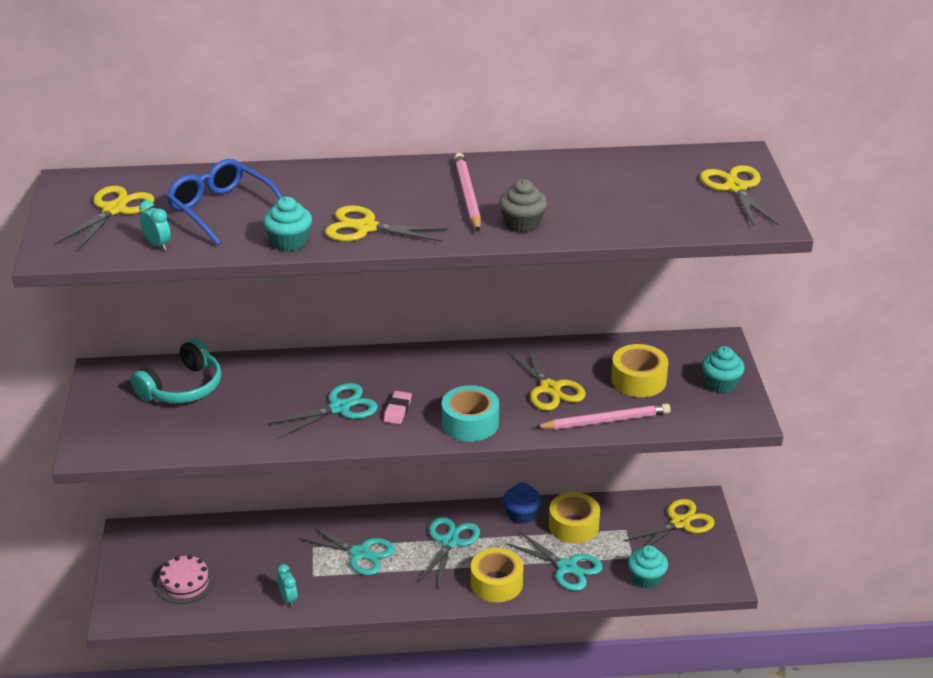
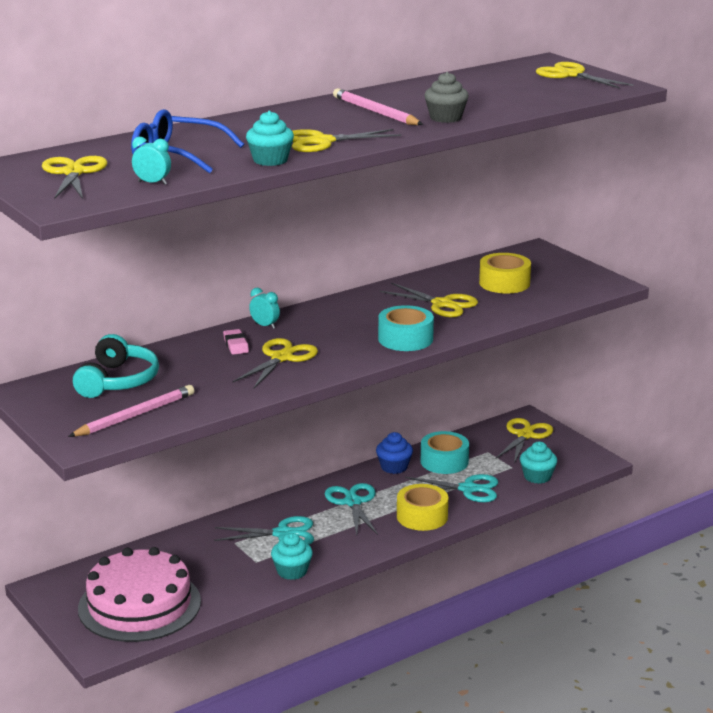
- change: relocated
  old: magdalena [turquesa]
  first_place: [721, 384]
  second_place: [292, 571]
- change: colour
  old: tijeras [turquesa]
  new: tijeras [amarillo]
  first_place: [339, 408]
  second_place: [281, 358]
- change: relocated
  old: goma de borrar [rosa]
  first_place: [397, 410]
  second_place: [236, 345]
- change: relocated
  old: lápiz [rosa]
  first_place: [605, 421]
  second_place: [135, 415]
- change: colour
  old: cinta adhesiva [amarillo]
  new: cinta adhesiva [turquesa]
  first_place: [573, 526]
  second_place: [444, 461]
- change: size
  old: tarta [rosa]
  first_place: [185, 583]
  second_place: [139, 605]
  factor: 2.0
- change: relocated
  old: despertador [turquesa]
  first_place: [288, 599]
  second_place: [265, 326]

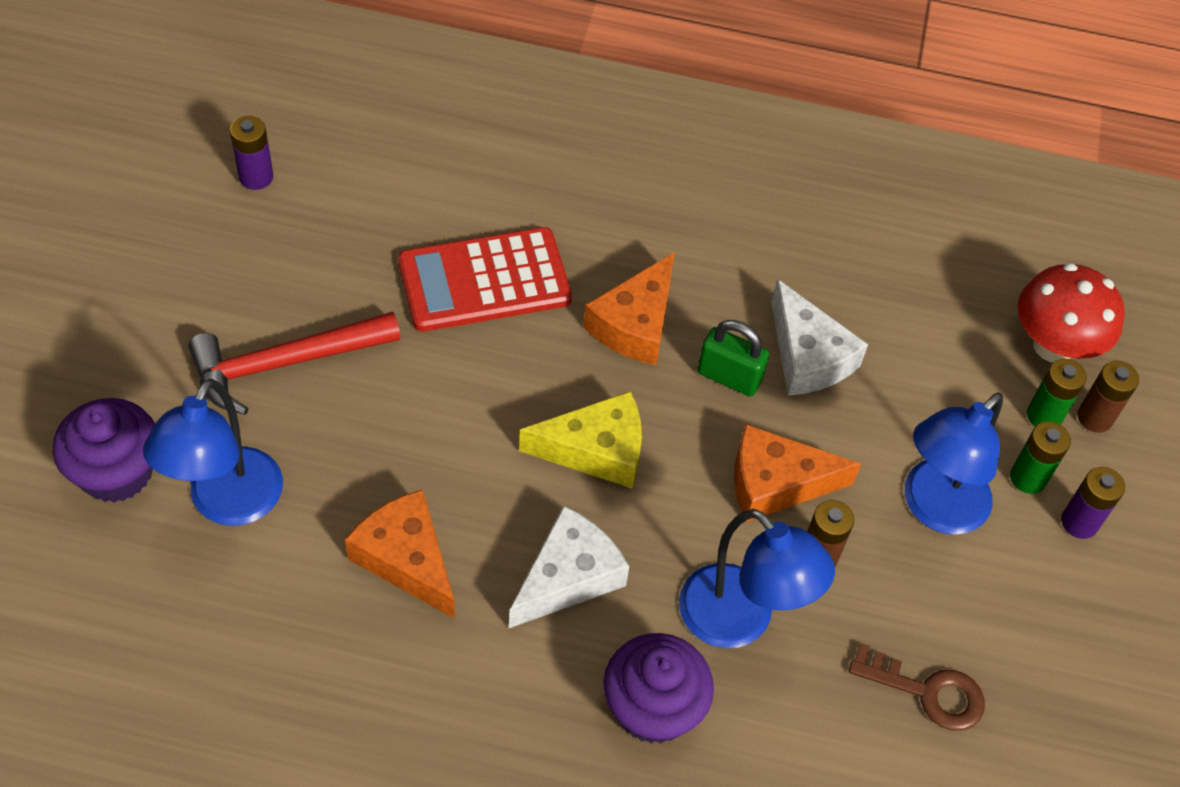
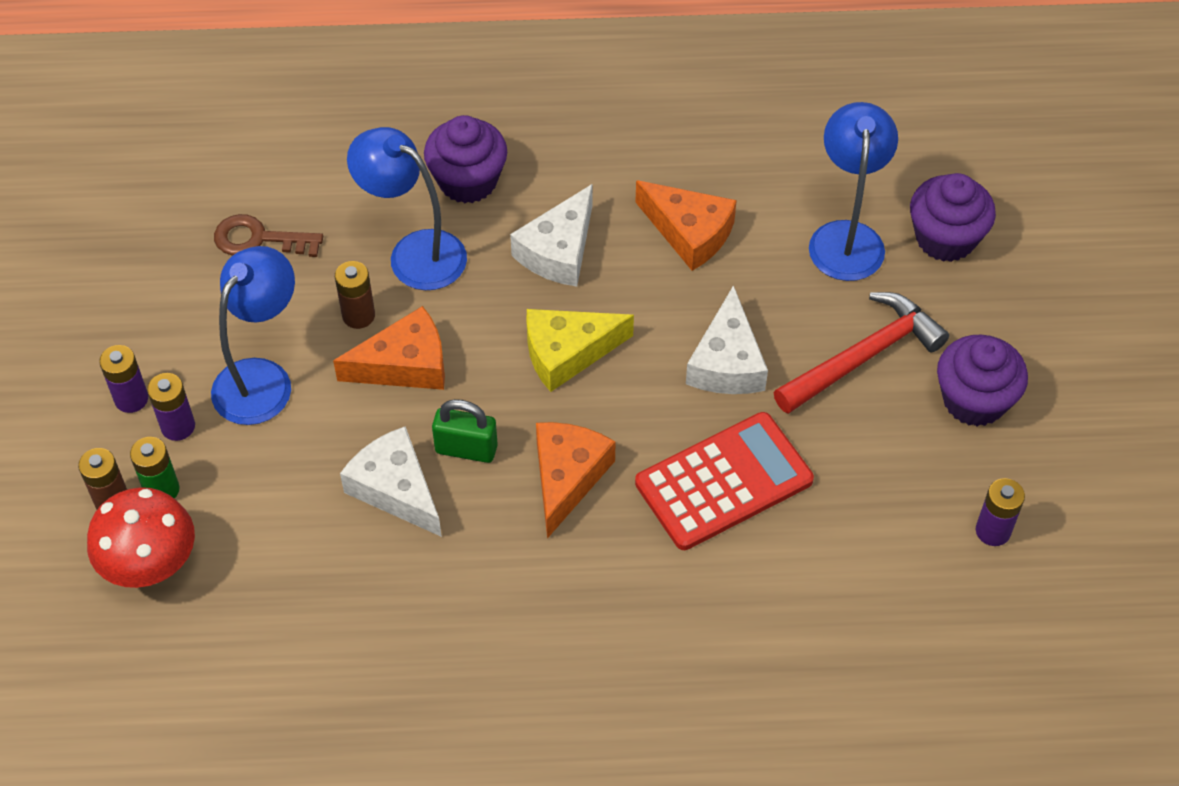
- change: colour
  old: pila [verde]
  new: pila [morado]
  first_place: [1028, 478]
  second_place: [178, 426]
- change: appeared
  new: queso [blanco]
  second_place: [726, 362]
- change: appeared
  new: magdalena [morado]
  second_place: [974, 400]

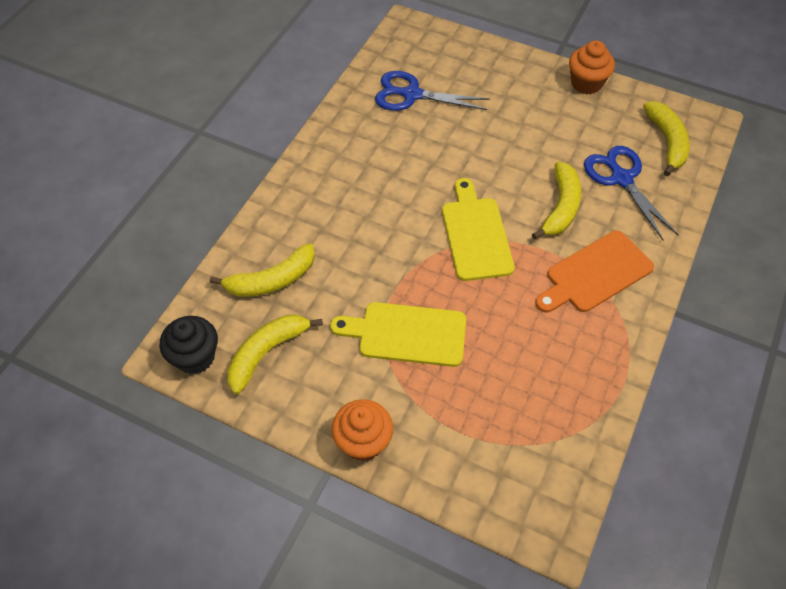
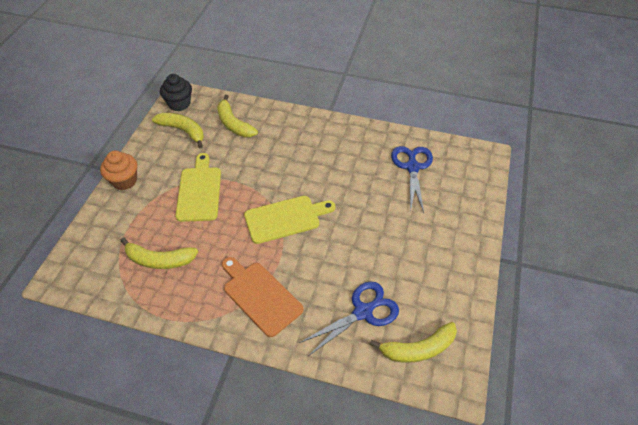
- change: missing
  old: magdalena [naranja]
  first_place: [586, 83]
- change: relocated
  old: plátano [amarillo]
  first_place: [560, 207]
  second_place: [159, 260]

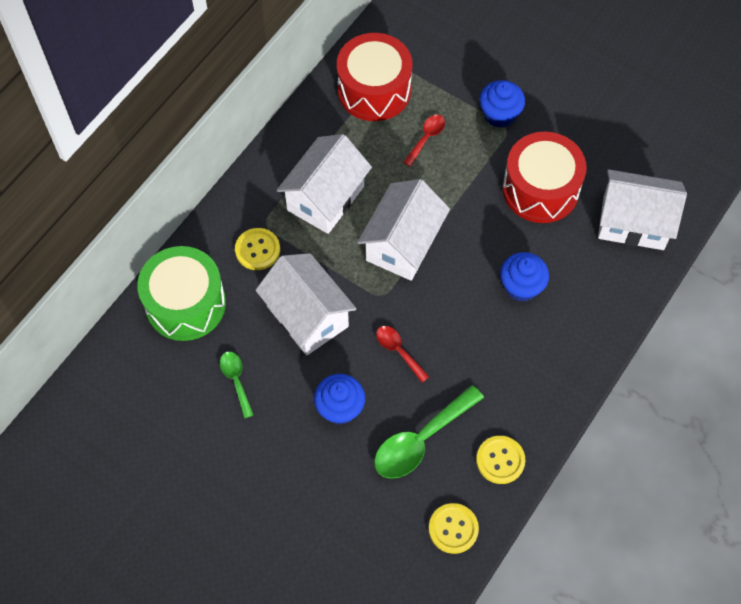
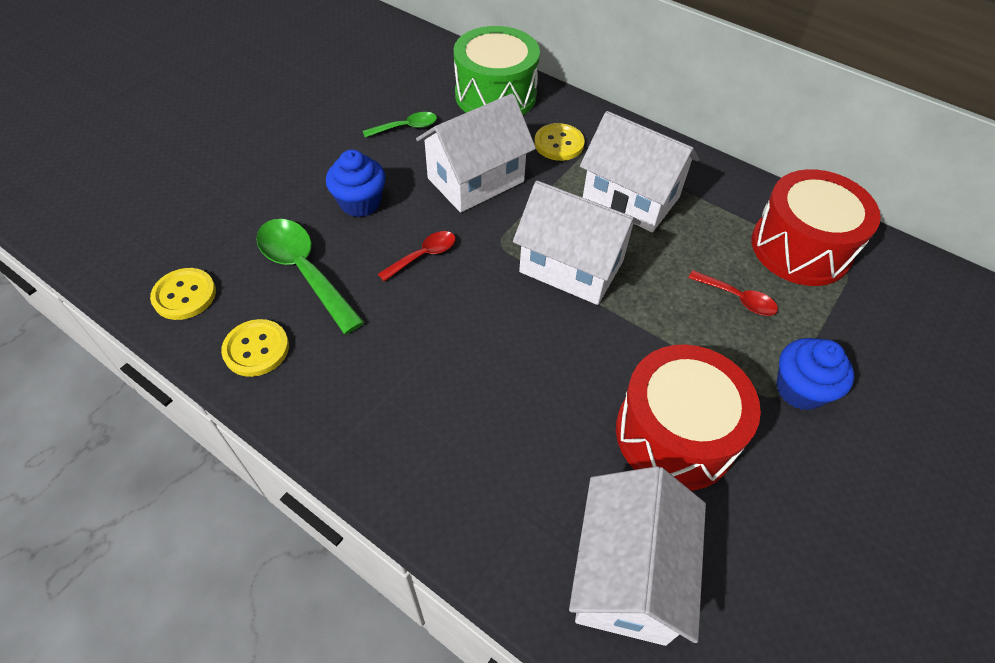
- change: missing
  old: magdalena [azul]
  first_place: [521, 286]

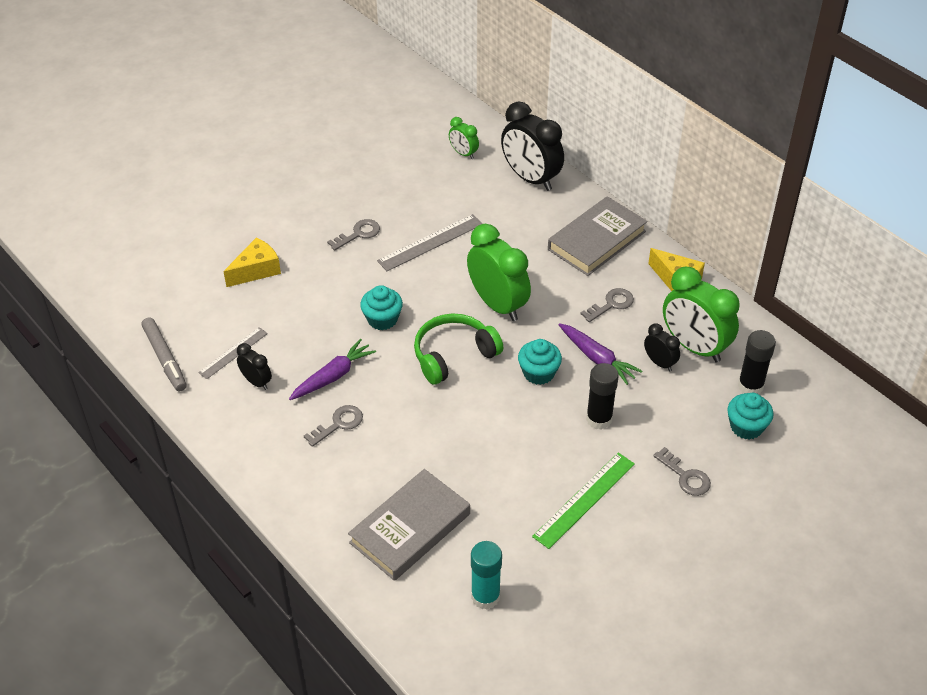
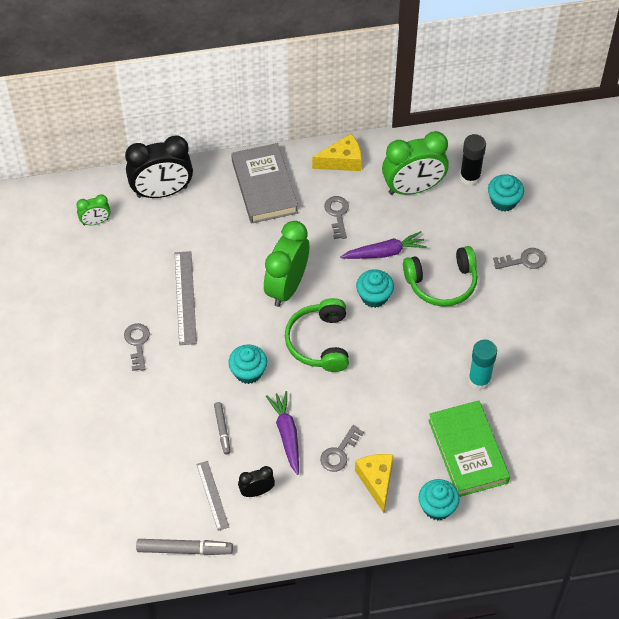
- change: spun
  old: despertador [verde]
  first_place: [497, 305]
  second_place: [287, 286]
  degrees: -60
- change: relocated
  old: queso [amarillo]
  first_place: [256, 270]
  second_place: [376, 481]
- change: missing
  old: despertador [negro]
  first_place: [659, 363]
- change: exchanged
  old: barra de pegamento [negro]
  new: auriculares [verde]
  first_place: [599, 419]
  second_place: [442, 283]
- change: spun
  old: llave [gris]
  first_place: [338, 424]
  second_place: [339, 453]
  degrees: -135
- change: missing
  old: regla [verde]
  first_place: [584, 499]
- change: colour
  old: libro [gris]
  new: libro [verde]
  first_place: [410, 528]
  second_place: [468, 451]
- change: relocated
  old: barra de pegamento [turquesa]
  first_place: [485, 596]
  second_place: [479, 380]
- change: appeared
  new: rotulador [gris]
  second_place: [222, 430]
- change: appeared
  new: magdalena [turquesa]
  second_place: [437, 507]

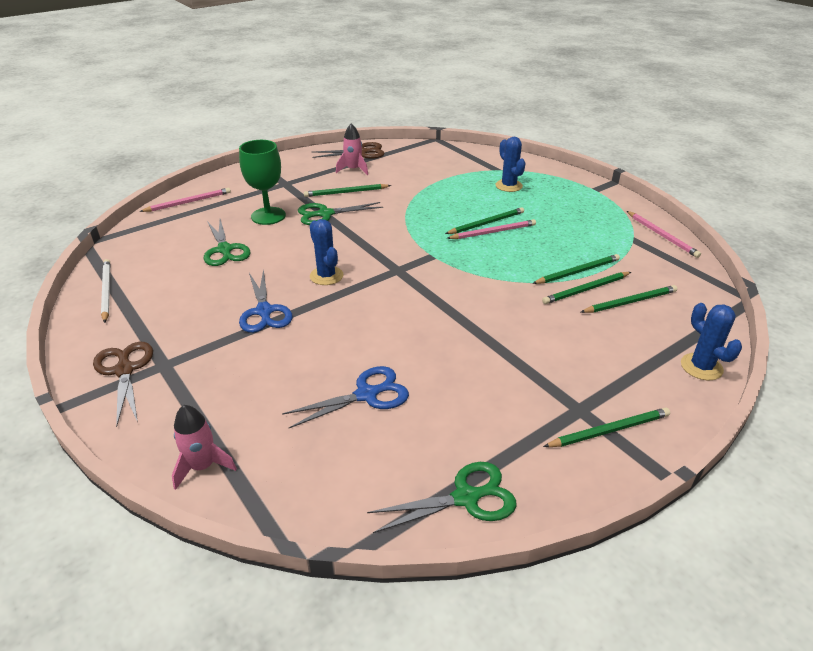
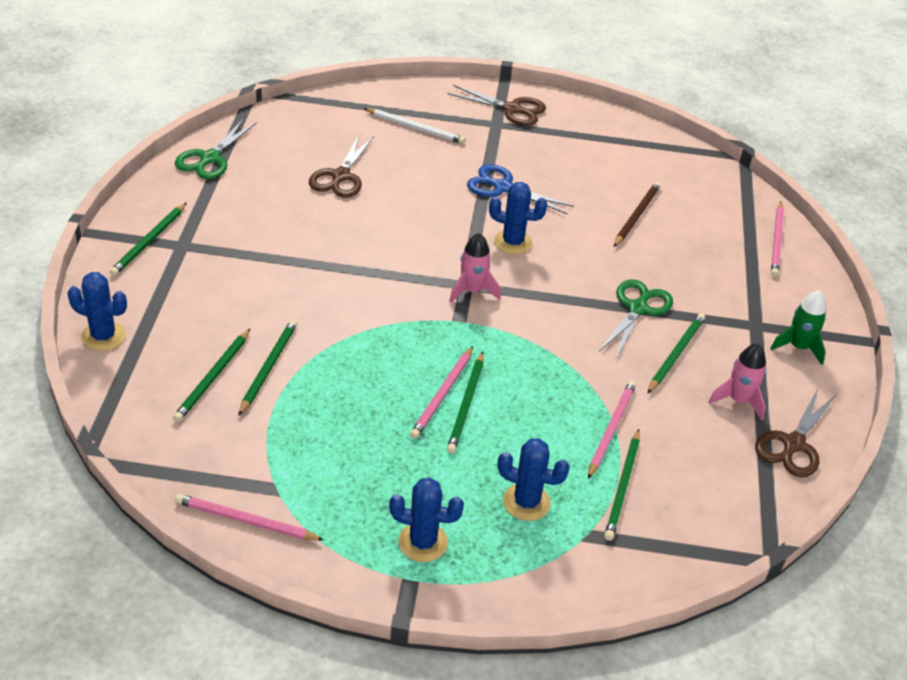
- change: missing
  old: copa [verde]
  first_place: [268, 216]
- change: exchanged
  old: tijeras [verde]
  new: lápiz [marrón]
  first_place: [224, 250]
  second_place: [636, 215]
- change: relocated
  old: lápiz [verde]
  first_place: [578, 271]
  second_place: [622, 487]
- change: relocated
  old: lápiz [blanco]
  first_place: [106, 291]
  second_place: [415, 128]
- change: colour
  old: tijeras [azul]
  new: tijeras [marrón]
  first_place: [366, 395]
  second_place: [341, 176]
- change: relocated
  old: cohete [rosa]
  first_place: [203, 466]
  second_place: [472, 291]
- change: appeared
  new: cohete [verde]
  second_place: [798, 347]
- change: appeared
  new: lápiz [rosa]
  second_place: [611, 429]
- change: appeared
  new: cactus [azul]
  second_place: [423, 542]

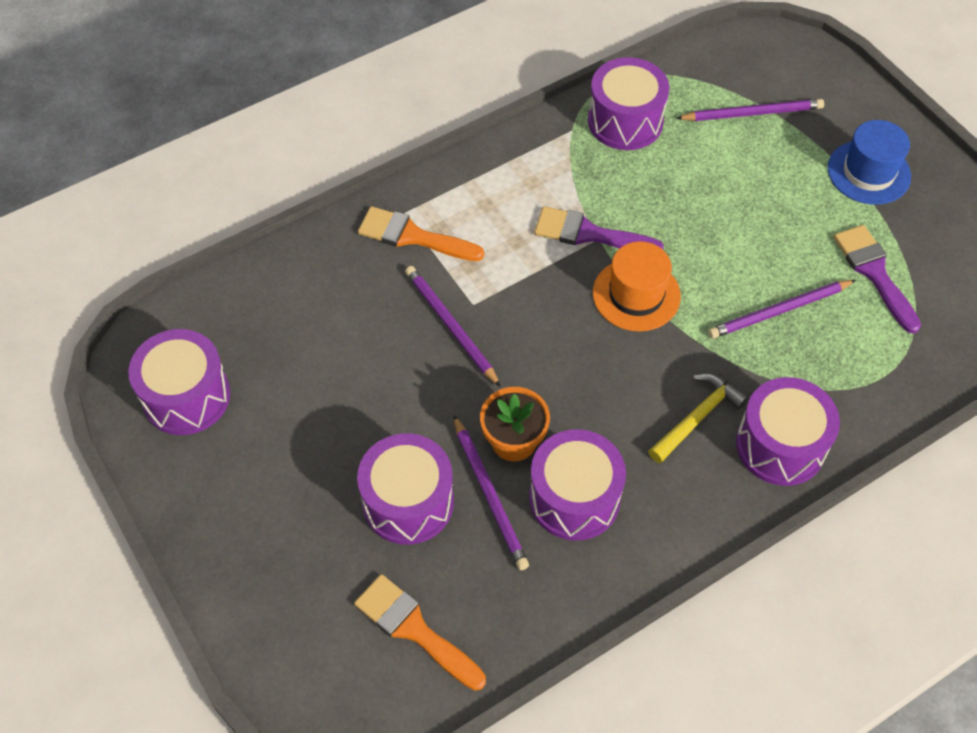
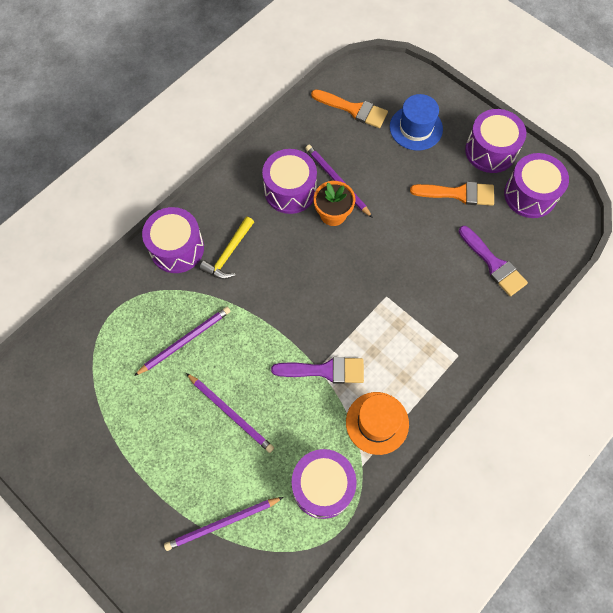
- change: relocated
  old: sombrero [azul]
  first_place: [868, 172]
  second_place: [416, 128]
- change: relocated
  old: pincel [naranja]
  first_place: [413, 236]
  second_place: [458, 194]
- change: relocated
  old: pincel [morado]
  first_place: [874, 273]
  second_place: [493, 264]
- change: relocated
  old: sombrero [naranja]
  first_place: [636, 294]
  second_place: [377, 423]
- change: relocated
  old: lápiz [morado]
  first_place: [450, 326]
  second_place: [231, 413]
- change: relocated
  old: tambor [morado]
  first_place: [408, 502]
  second_place: [490, 151]

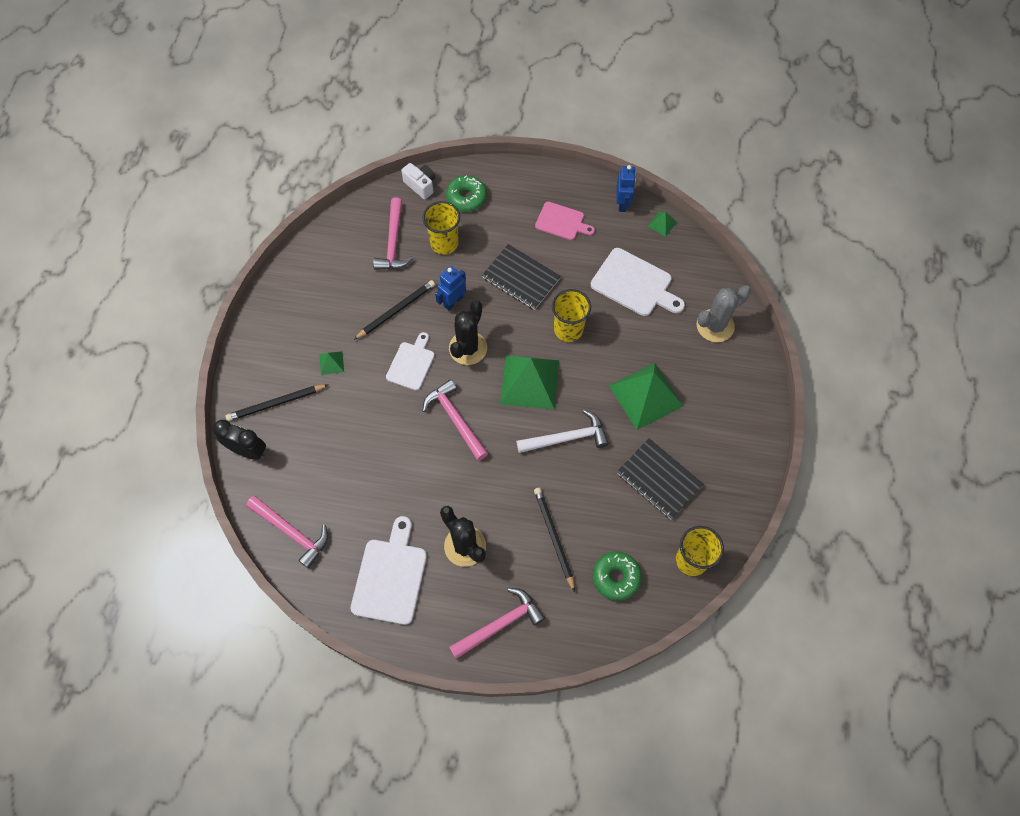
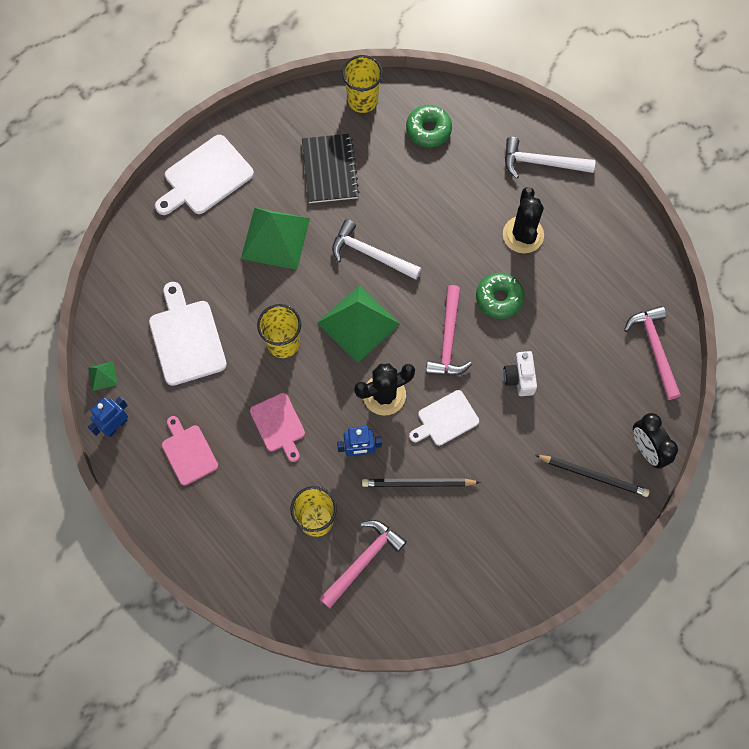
- change: relocated
  old: cámara [blanco]
  first_place: [420, 185]
  second_place: [519, 378]
- change: relocated
  old: rosquilla [verde]
  first_place: [466, 197]
  second_place: [499, 298]
- change: exchanged
  old: cuaderno [negro]
  new: tabla de cortar [rosa]
  first_place: [521, 278]
  second_place: [278, 425]
- change: missing
  old: cactus [gris]
  first_place: [715, 326]
- change: missing
  old: pirámide [verde]
  first_place: [331, 363]
- change: missing
  old: lápiz [negro]
  first_place: [553, 537]
- change: relocated
  old: tabla de cortar [blanco]
  first_place: [390, 577]
  second_place: [205, 177]
- change: colour
  old: martillo [rosa]
  new: martillo [blanco]
  first_place: [500, 624]
  second_place: [541, 162]

